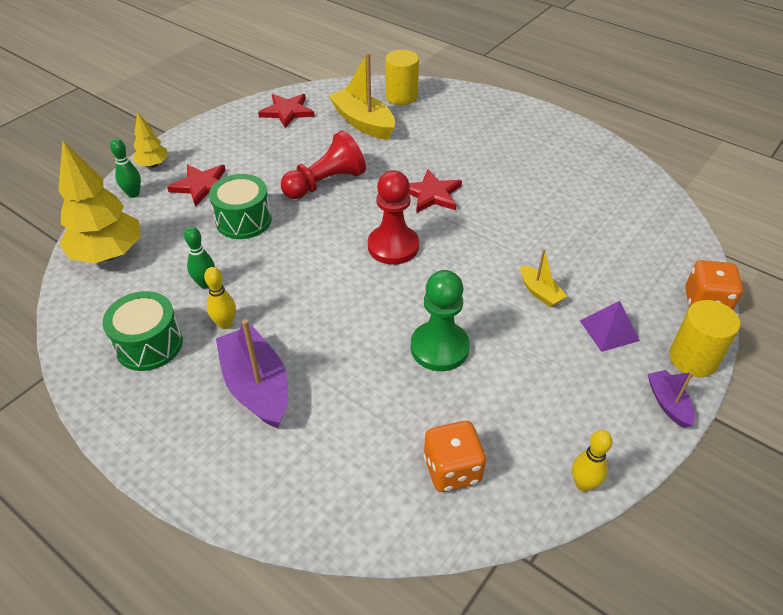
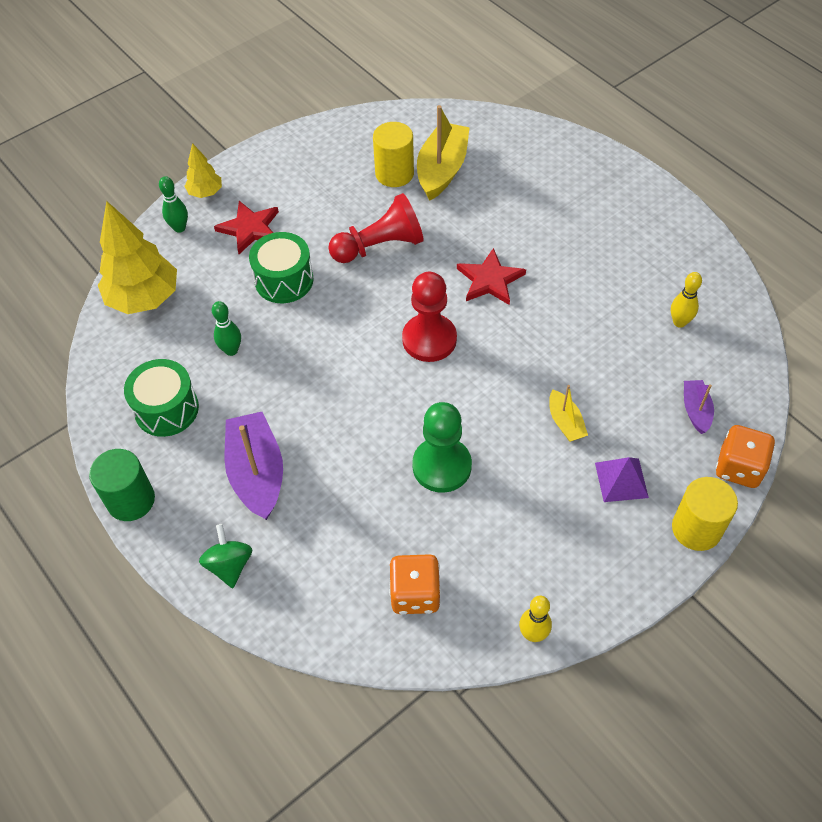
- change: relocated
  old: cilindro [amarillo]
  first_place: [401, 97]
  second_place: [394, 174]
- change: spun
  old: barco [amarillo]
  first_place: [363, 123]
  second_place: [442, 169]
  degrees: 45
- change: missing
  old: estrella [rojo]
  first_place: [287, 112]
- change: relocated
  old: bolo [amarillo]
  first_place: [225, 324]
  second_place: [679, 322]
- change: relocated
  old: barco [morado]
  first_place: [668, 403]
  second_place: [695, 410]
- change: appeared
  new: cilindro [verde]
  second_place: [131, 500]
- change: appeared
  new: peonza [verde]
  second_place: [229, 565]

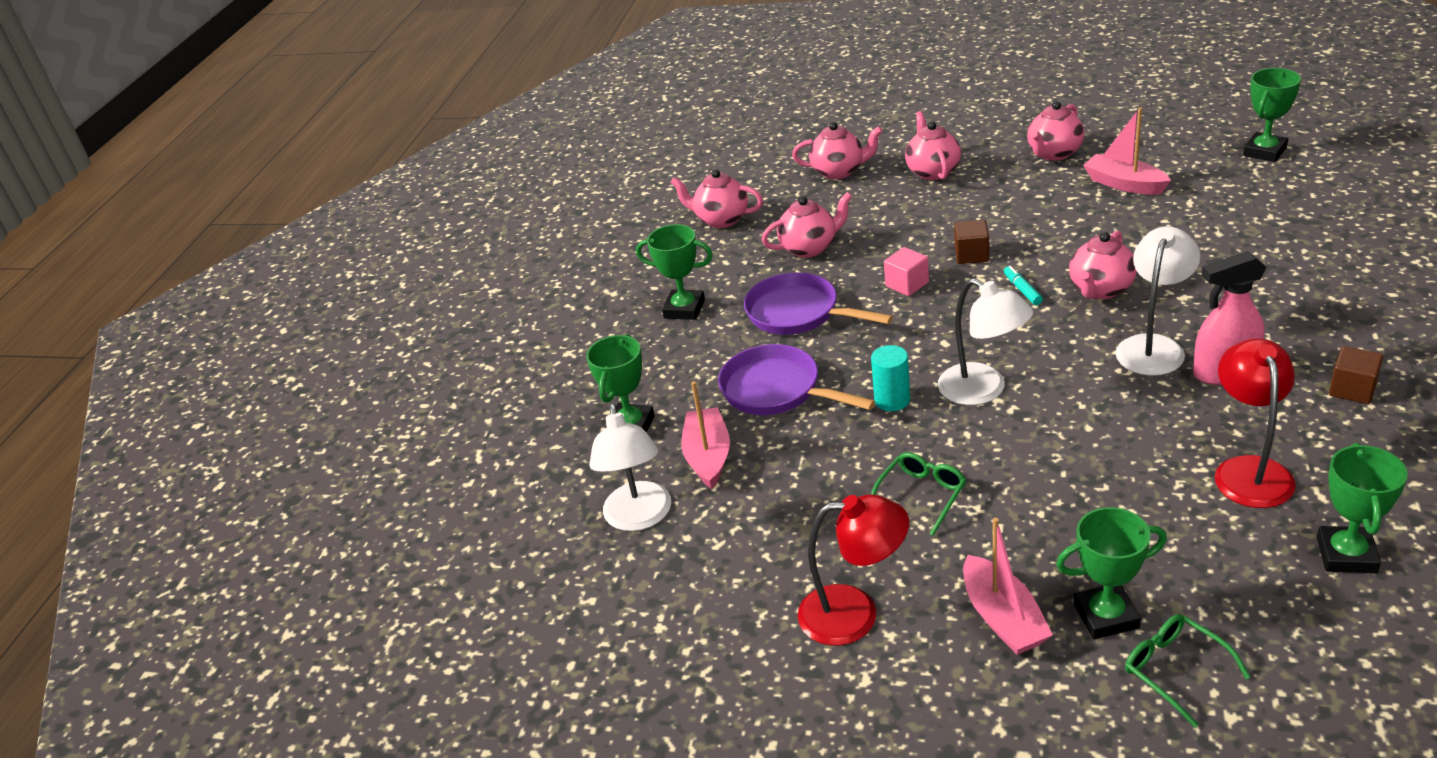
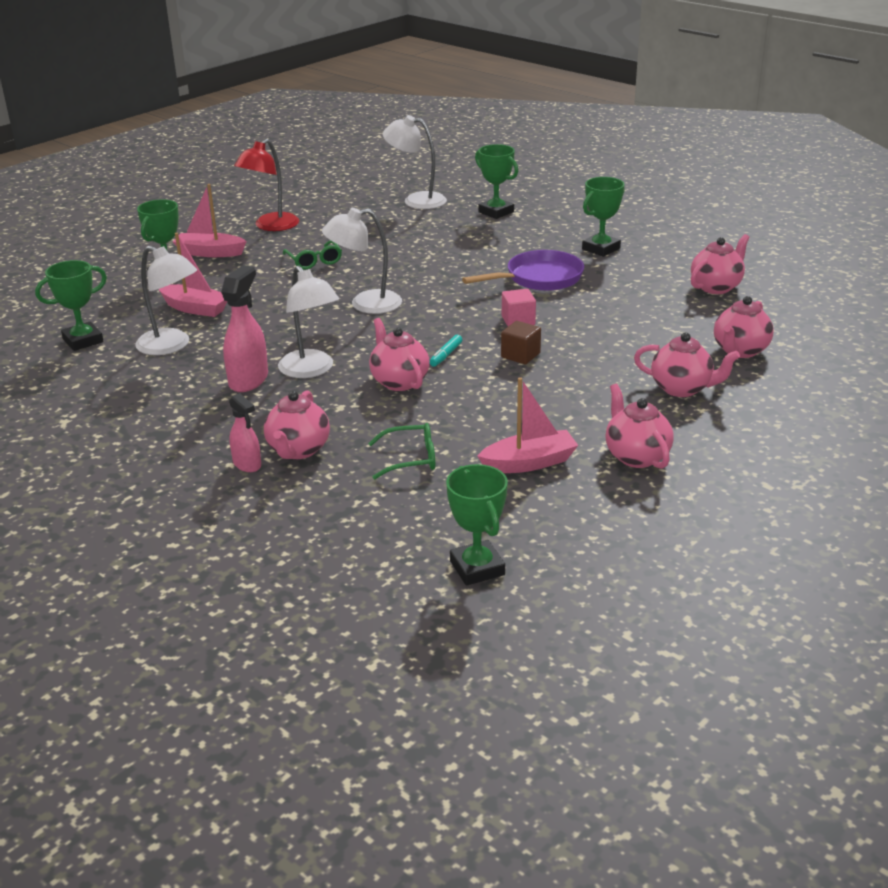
- change: relocated
  old: tetera [rosa]
  first_place: [809, 248]
  second_place: [298, 450]
- change: spun
  old: rotulador [turquesa]
  first_place: [1022, 290]
  second_place: [445, 355]
  degrees: 105
- change: colour
  old: lámpara [rojo]
  new: lámpara [blanco]
  first_place: [1249, 470]
  second_place: [171, 346]
- change: missing
  old: sartén [morado]
  first_place: [776, 390]
- change: missing
  old: cilindro [turquesa]
  first_place: [892, 400]
- change: missing
  old: cubo [marrón]
  first_place: [1352, 389]
- change: relocated
  old: barco [rosa]
  first_place: [708, 456]
  second_place: [195, 308]
- change: spun
  old: trofeo [verde]
  first_place: [1346, 555]
  second_place: [83, 340]
  degrees: -75
- change: relocated
  old: gafas [verde]
  first_place: [1176, 670]
  second_place: [410, 459]
- change: appeared
  new: pulverizador [rosa]
  second_place: [247, 464]

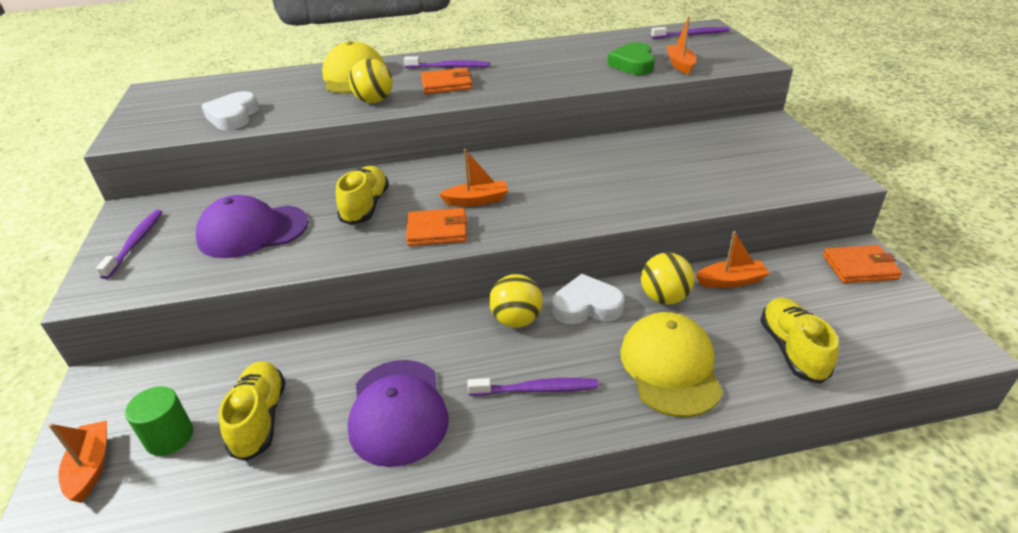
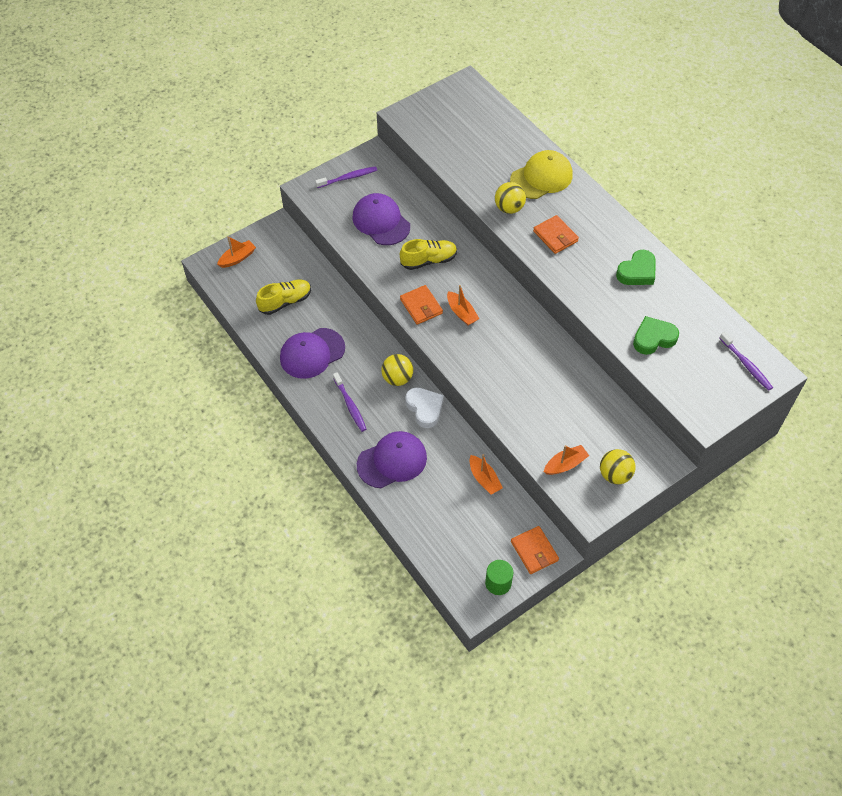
- change: relocated
  old: barco [naranja]
  first_place: [680, 65]
  second_place: [565, 464]
- change: missing
  old: cepillo de dientes [morado]
  first_place: [449, 67]
- change: missing
  old: corazón [blanco]
  first_place: [233, 116]
- change: relocated
  old: pelota [amarillo]
  first_place: [664, 298]
  second_place: [614, 475]
- change: missing
  old: zapato [amarillo]
  first_place: [792, 350]
- change: colour
  old: gorra [amarillo]
  new: gorra [morado]
  first_place: [670, 367]
  second_place: [392, 461]
- change: relocated
  old: cilindro [verde]
  first_place: [169, 437]
  second_place: [498, 583]
- change: appeared
  new: corazón [verde]
  second_place: [637, 272]

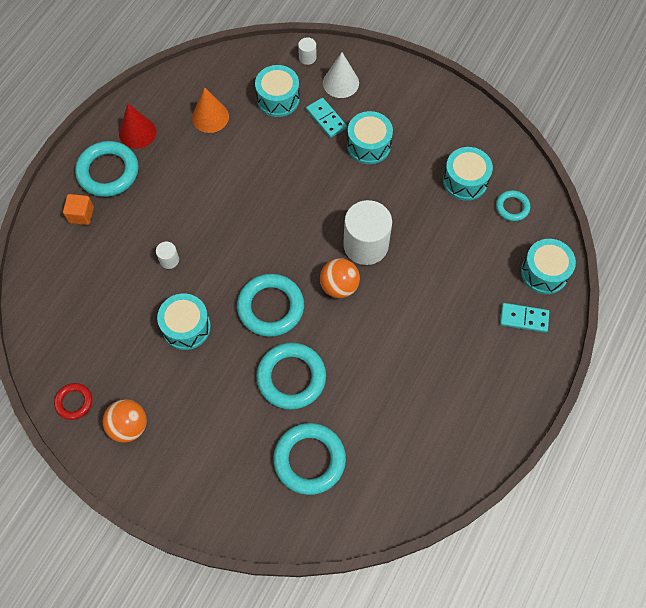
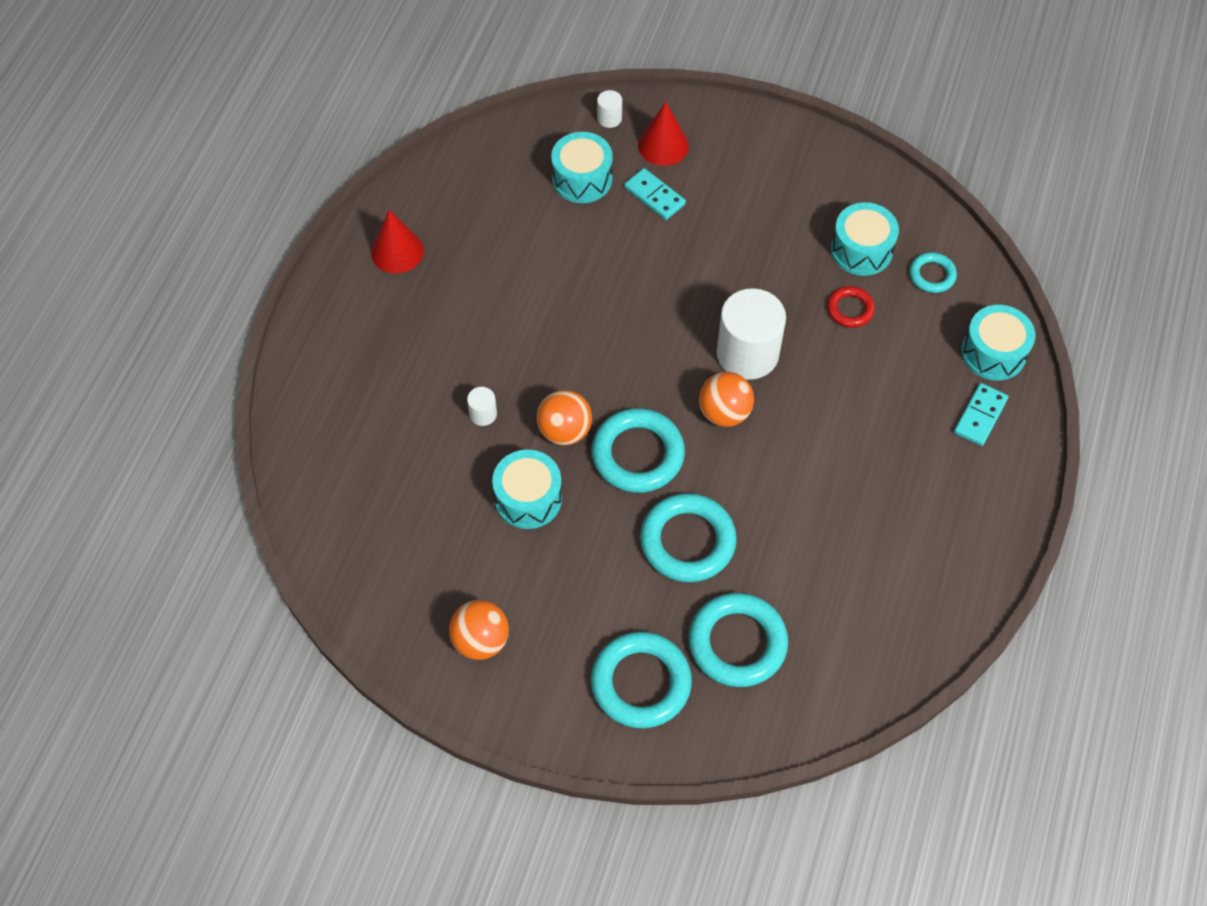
- change: colour
  old: cono [blanco]
  new: cono [rojo]
  first_place: [340, 83]
  second_place: [663, 145]
- change: missing
  old: cono [naranja]
  first_place: [210, 117]
- change: missing
  old: tambor [turquesa]
  first_place: [368, 145]
- change: relocated
  old: anillo [turquesa]
  first_place: [108, 172]
  second_place: [641, 683]
- change: missing
  old: cubo [naranja]
  first_place: [81, 215]
- change: spun
  old: ficha de dominó [turquesa]
  first_place: [524, 318]
  second_place: [980, 416]
  degrees: -60
- change: relocated
  old: anillo [rojo]
  first_place: [74, 402]
  second_place: [850, 309]
- change: appeared
  new: pelota [naranja]
  second_place: [564, 431]

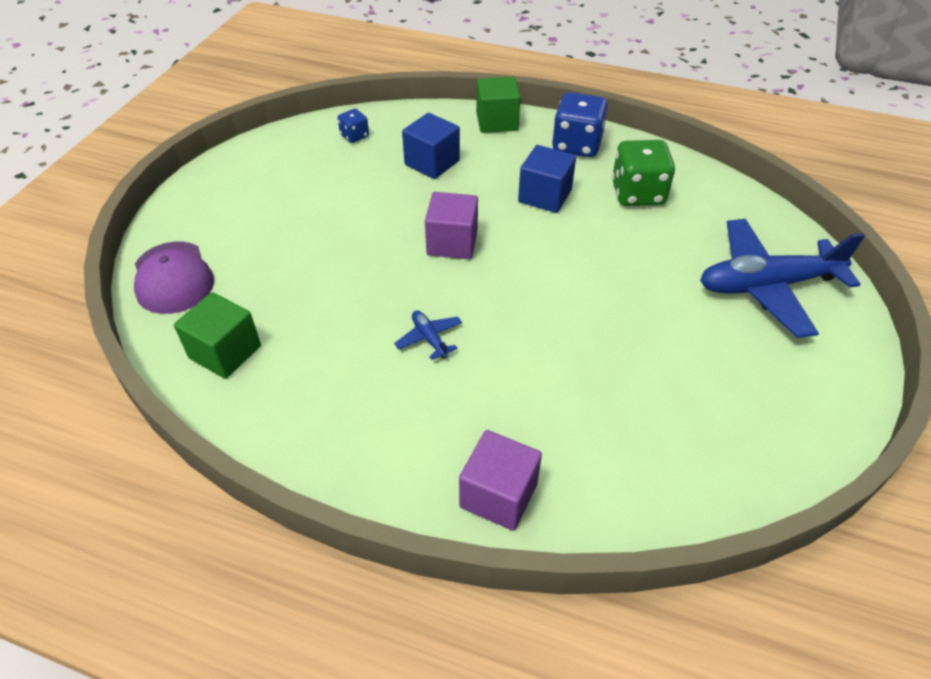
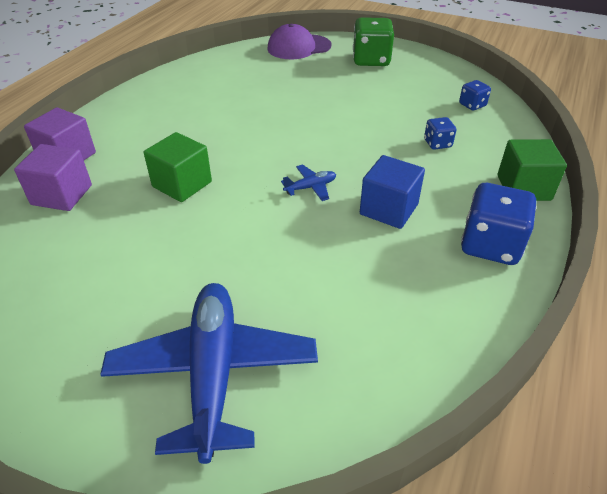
- change: exchanged
  old: cubo [azul]
  new: dado [azul]
  first_place: [432, 163]
  second_place: [437, 143]
- change: relocated
  old: dado [verde]
  first_place: [637, 194]
  second_place: [371, 60]
- change: relocated
  old: cubo [morado]
  first_place: [452, 243]
  second_place: [62, 195]
- change: relocated
  old: cubo [verde]
  first_place: [225, 352]
  second_place: [182, 184]
- change: relocated
  old: avión [azul]
  first_place: [429, 338]
  second_place: [310, 187]

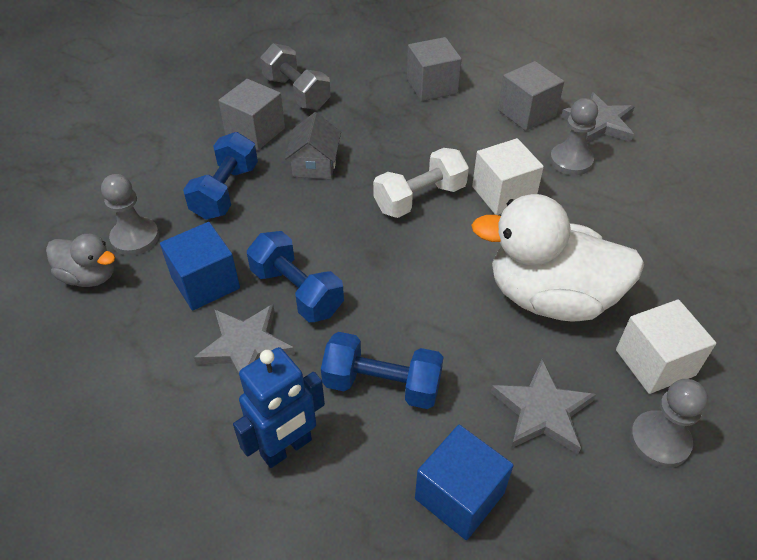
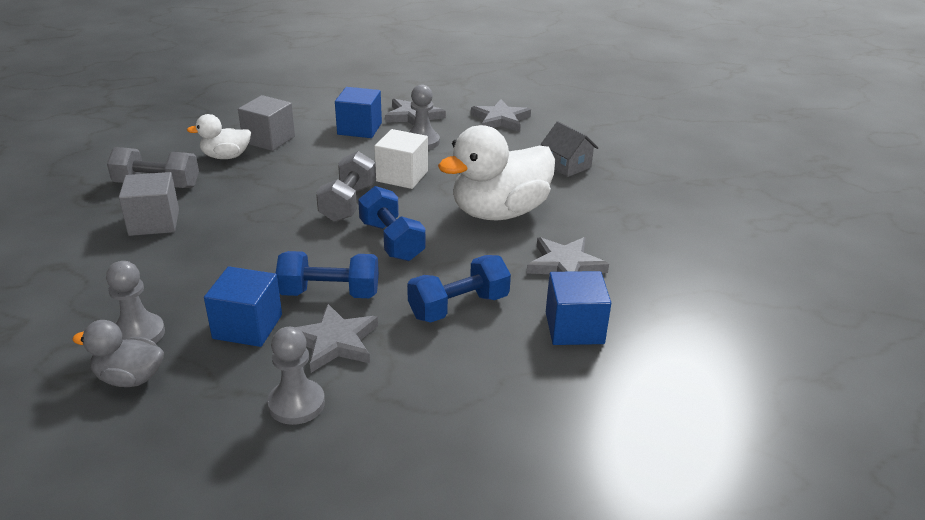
- change: colour
  old: cubo [gris]
  new: cubo [azul]
  first_place: [526, 113]
  second_place: [359, 129]
- change: relocated
  old: casa [gris]
  first_place: [315, 164]
  second_place: [567, 165]
- change: relocated
  old: mancuerna [azul]
  first_place: [225, 191]
  second_place: [391, 241]
- change: colour
  old: mancuerna [blanco]
  new: mancuerna [gris]
  first_place: [420, 198]
  second_place: [348, 203]
- change: spun
  old: pato [gris]
  first_place: [89, 276]
  second_place: [130, 378]
  degrees: -150
- change: missing
  old: cubo [blanco]
  first_place: [655, 362]
- change: missing
  old: robot [azul]
  first_place: [286, 448]
- change: relocated
  old: peón [gris]
  first_place: [659, 440]
  second_place: [296, 404]
- change: appeared
  new: estrella [gris]
  second_place: [500, 119]
- change: appeared
  new: pato [blanco]
  second_place: [226, 156]

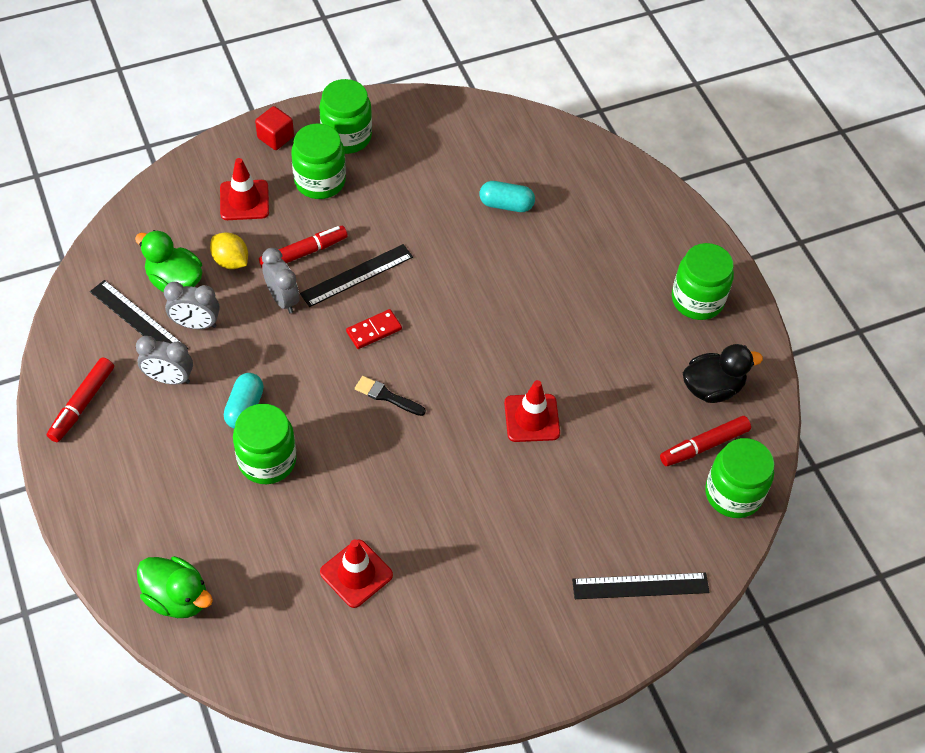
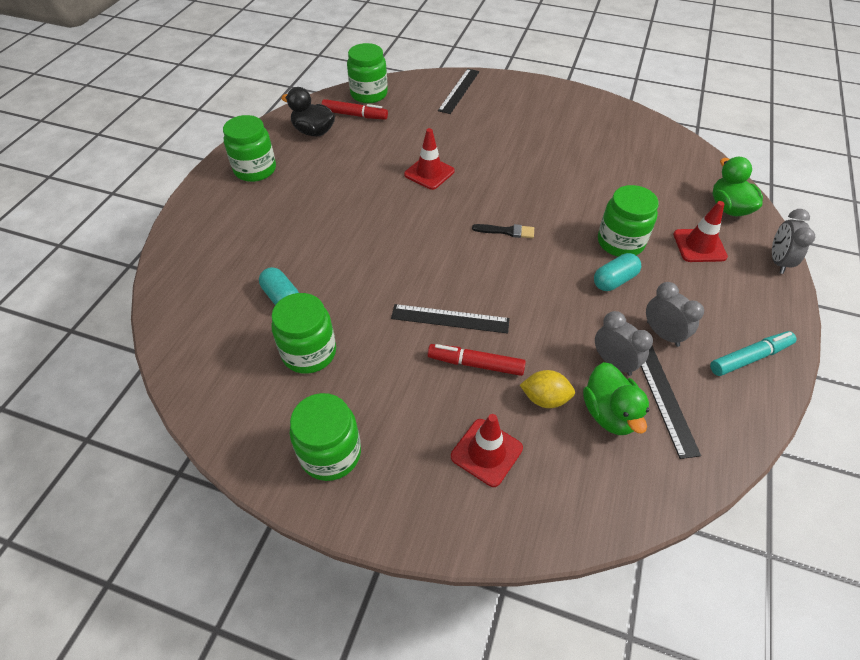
- change: missing
  old: cubo [rojo]
  first_place: [275, 137]
- change: relocated
  old: tarro [verde]
  first_place: [320, 181]
  second_place: [309, 352]
- change: spun
  old: limón [amarillo]
  first_place: [231, 261]
  second_place: [545, 398]
  degrees: -75
- change: relocated
  old: despertador [gris]
  first_place: [282, 299]
  second_place: [778, 261]
- change: missing
  old: ficha de dominó [rojo]
  first_place: [374, 331]
- change: colour
  old: rotulador [rojo]
  new: rotulador [turquesa]
  first_place: [82, 404]
  second_place: [750, 358]
- change: spun
  old: pincel [negro]
  first_place: [387, 396]
  second_place: [506, 231]
  degrees: -60
- change: relocated
  old: cono de tráfico [rojo]
  first_place: [356, 573]
  second_place: [699, 245]
- change: spun
  old: regla [negro]
  first_place: [640, 586]
  second_place: [459, 91]
  degrees: 75

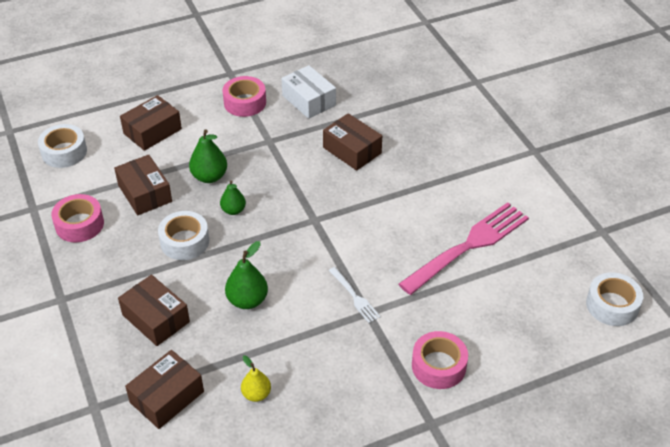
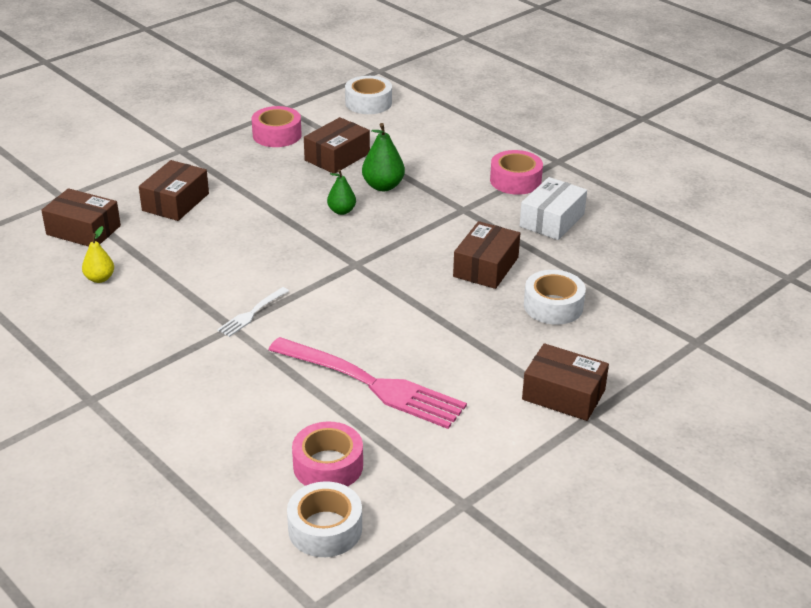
- change: relocated
  old: caja [marrón]
  first_place: [152, 131]
  second_place: [563, 394]
- change: relocated
  old: cinta adhesiva [blanco]
  first_place: [185, 241]
  second_place: [553, 306]
- change: missing
  old: pera [verde]
  first_place: [247, 300]
- change: relocated
  old: cinta adhesiva [rosa]
  first_place: [438, 366]
  second_place: [328, 466]

